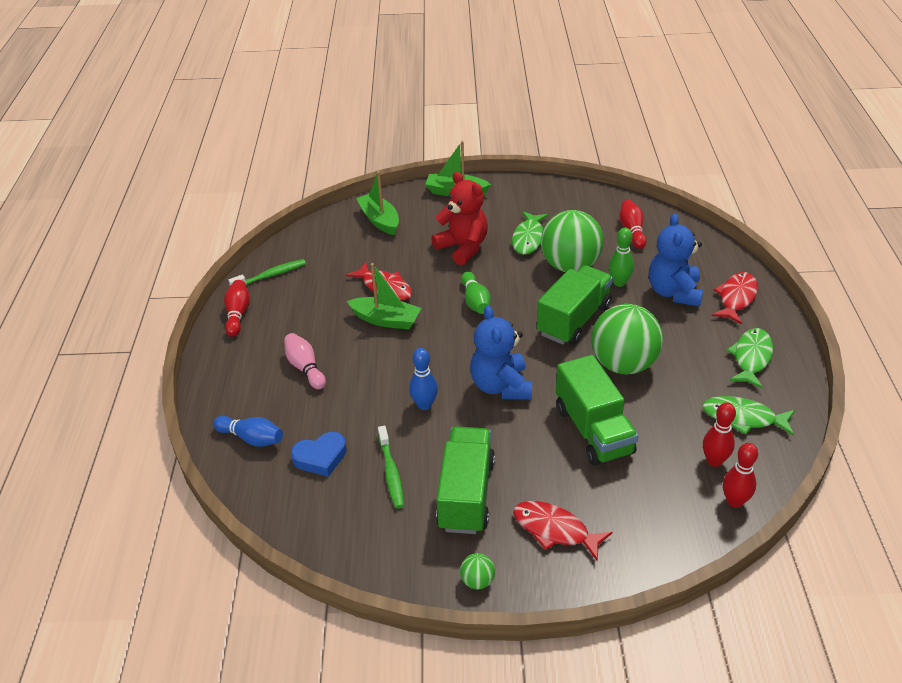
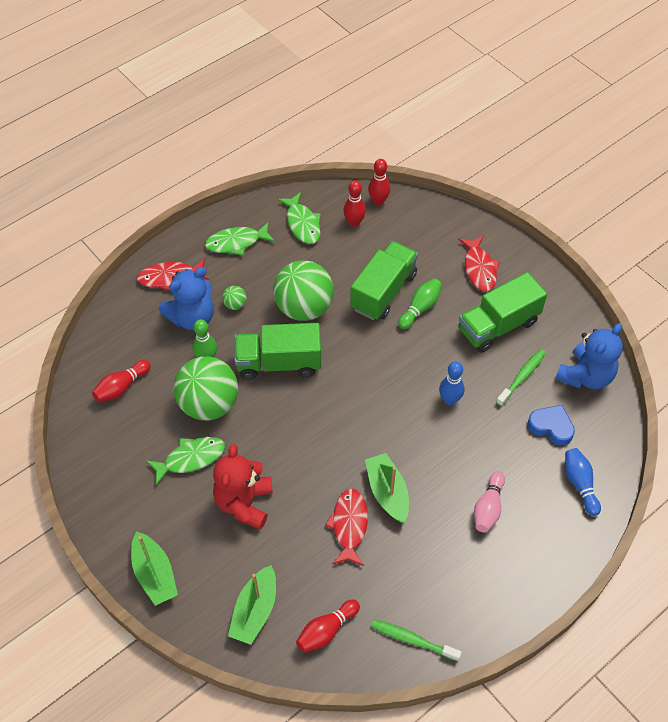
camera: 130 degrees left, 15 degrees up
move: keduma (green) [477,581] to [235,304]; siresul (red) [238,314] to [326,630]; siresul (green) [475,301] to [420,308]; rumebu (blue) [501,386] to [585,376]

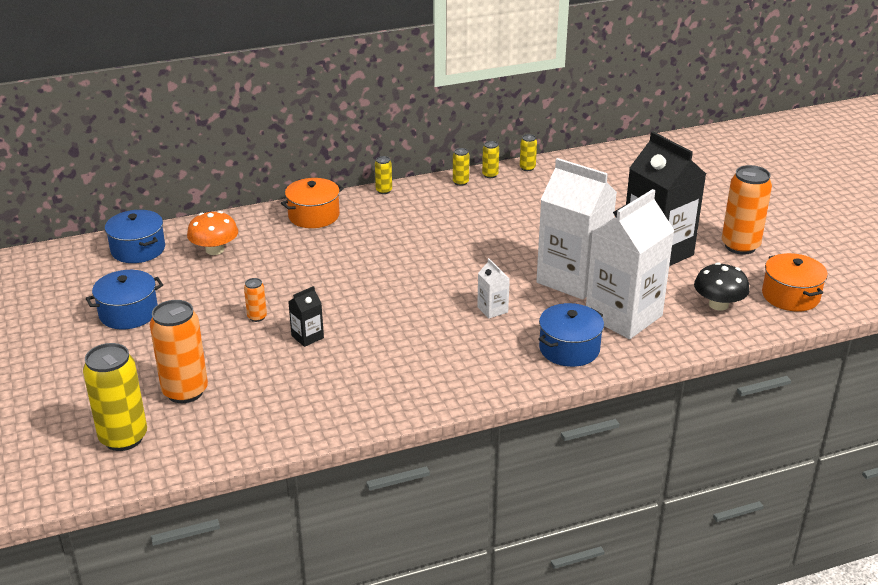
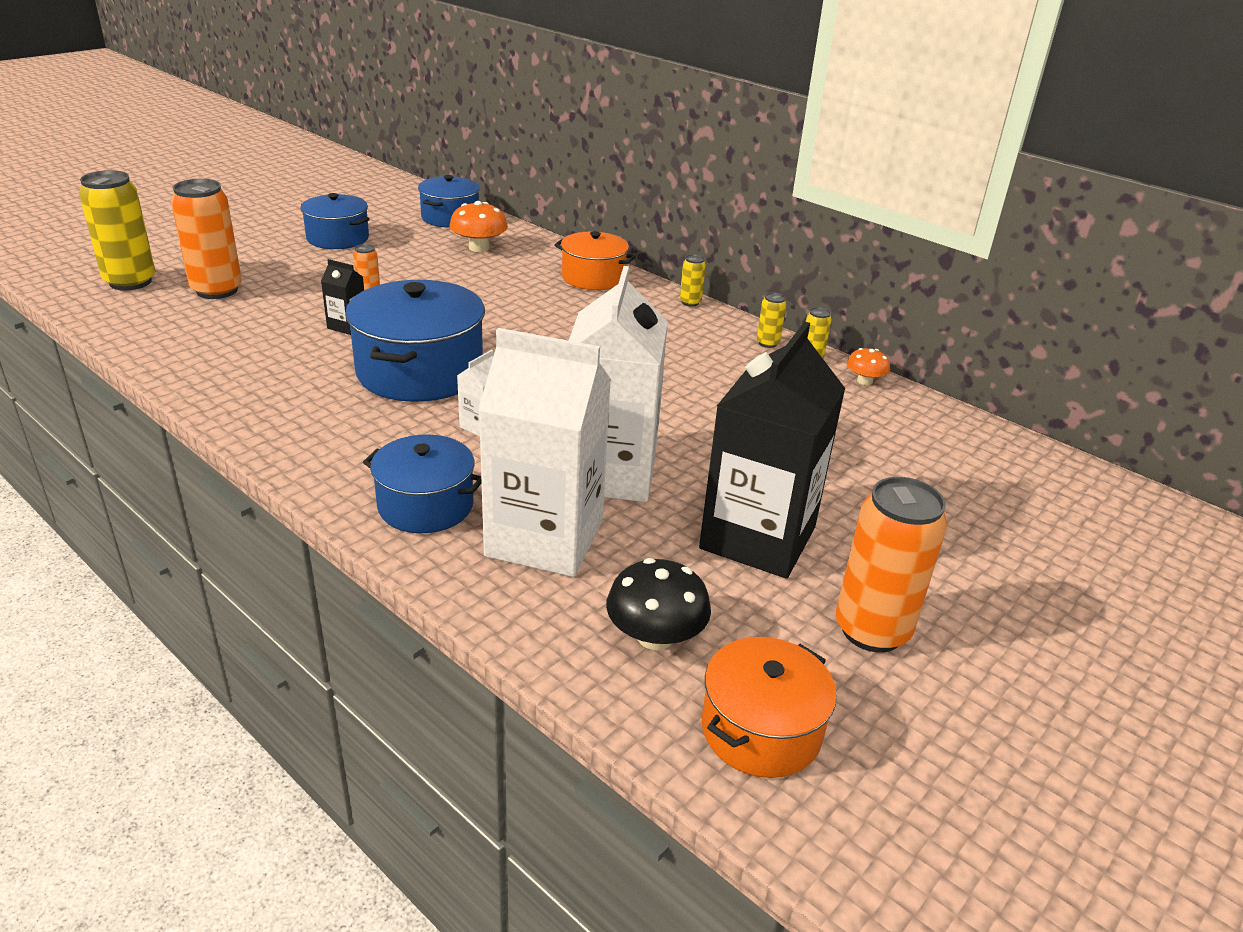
camera: 60 degrees right, 0 degrees up
insert: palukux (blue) [420,371]
replace: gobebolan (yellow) [527,168] to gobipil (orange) [864,381]

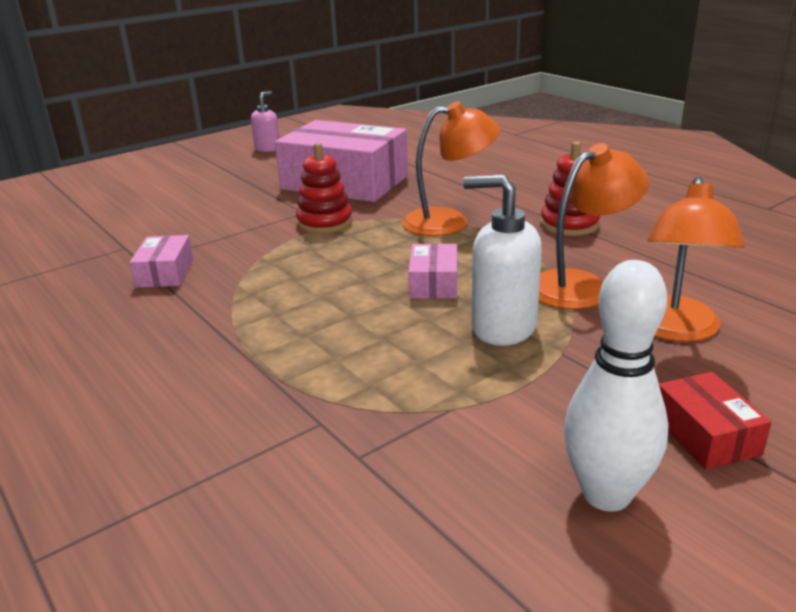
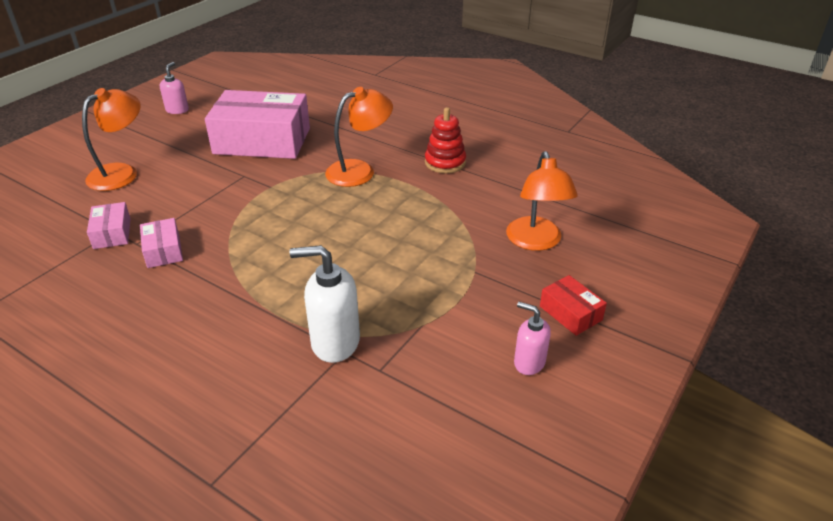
camera: 20 degrees left, 10 degrees up
delete: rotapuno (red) [325,222]
move: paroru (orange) [581,285] to [121,173]; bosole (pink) [433,283] to [112,233]; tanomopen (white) [503,327] to [334,342]
replace: siresul (white) [606,494] to tanomopen (pink) [529,362]

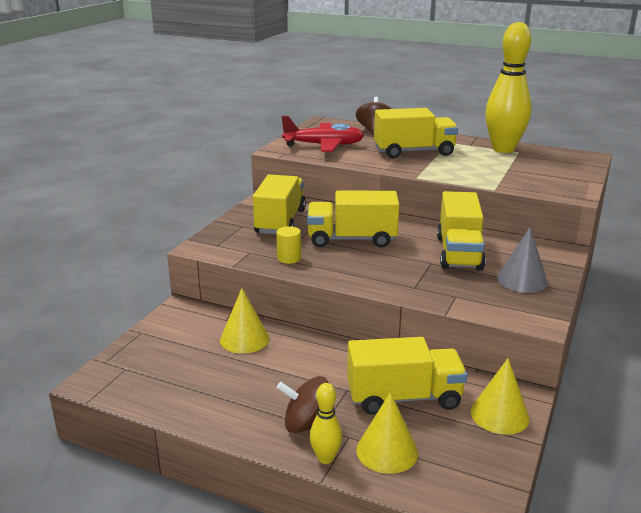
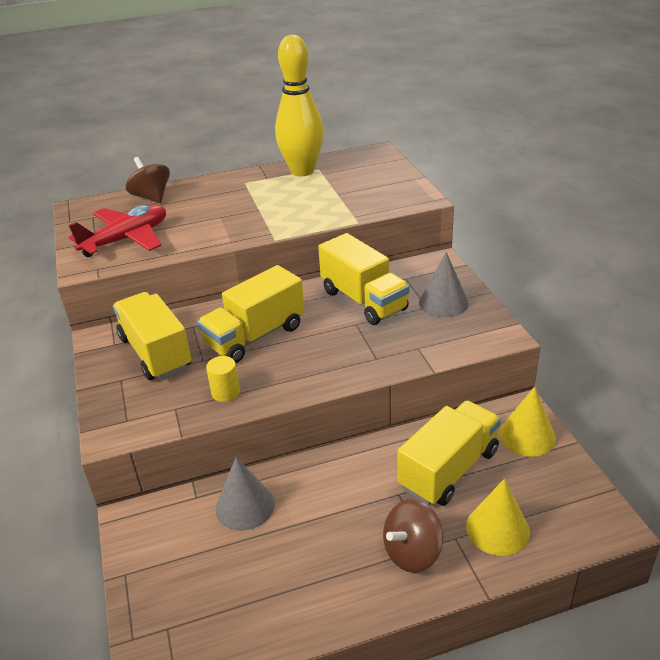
camera: 40 degrees left, 10 degrees up
delete: siresul (yellow) [325,458]; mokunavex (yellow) [414,152]
recolor: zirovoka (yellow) [244,339] to zirovoka (grey) [245,506]

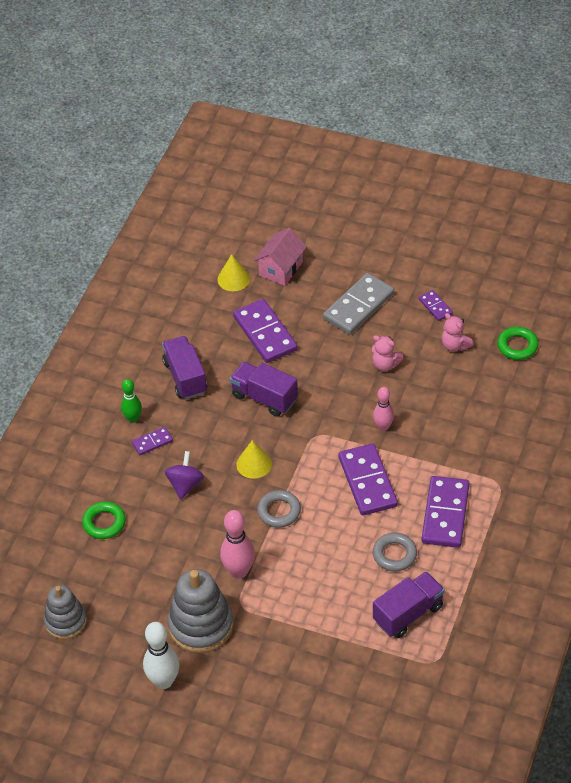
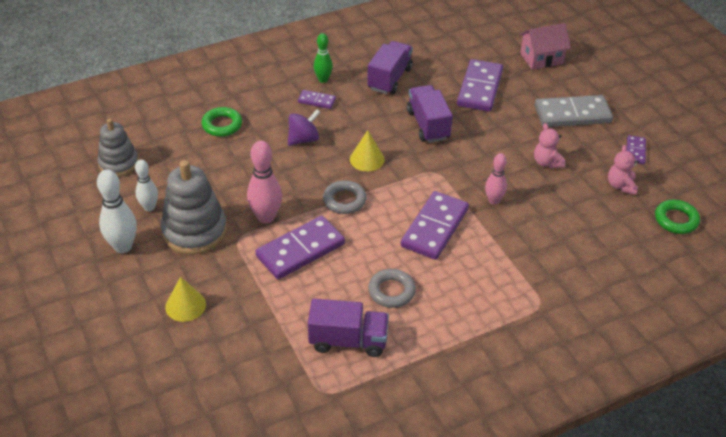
camera: 40 degrees right, 5 degrees down
insert: siresul (white) [149,207]
move: zirovoka (yellow) [233,279] to [185,305]; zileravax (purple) [445,514] to [300,250]

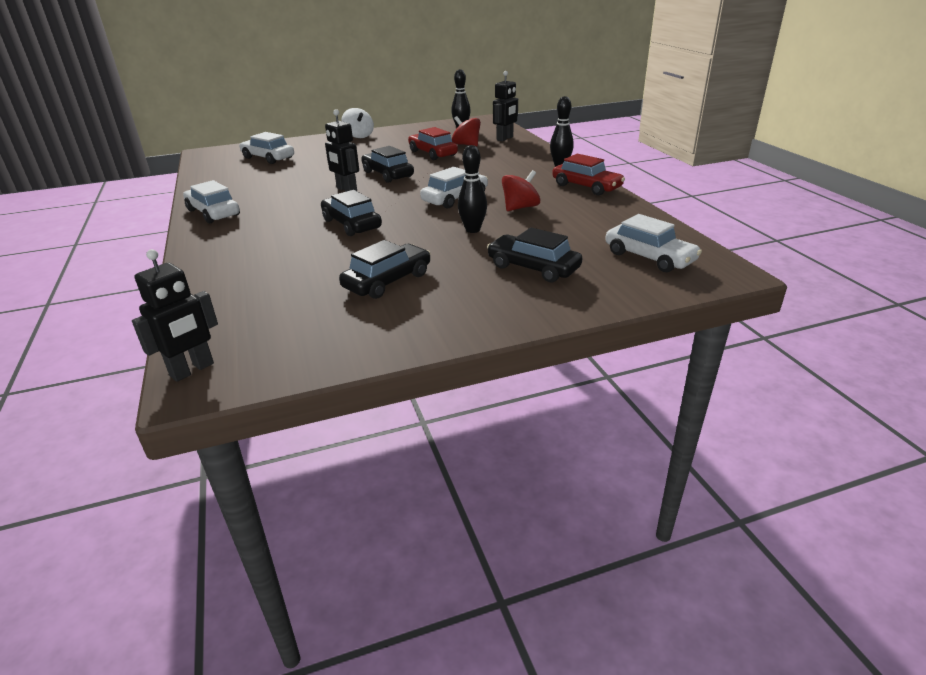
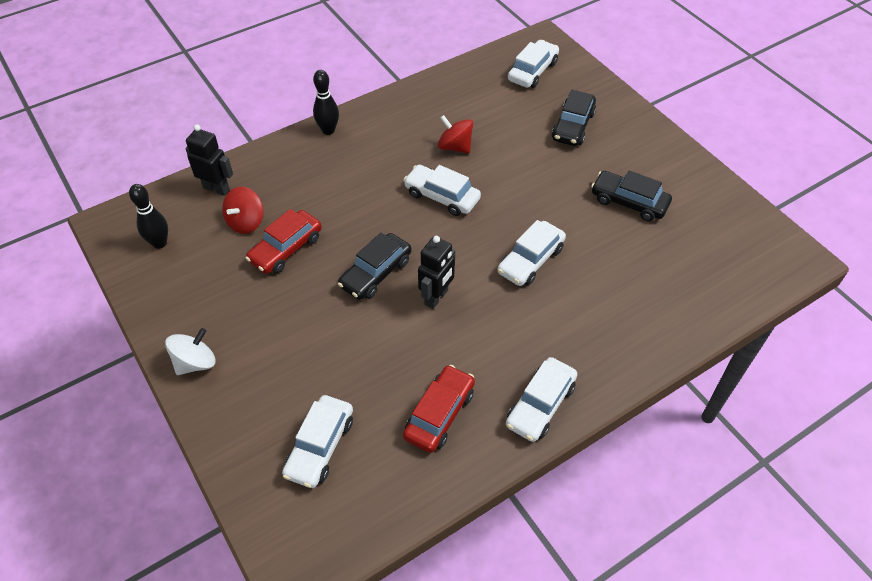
camera: 105 degrees left, 20 degrees up
delete: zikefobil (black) [192,370]; siresul (black) [473,230]
move: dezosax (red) [586,186] to [439,414]
recolor: dezosax (black) [351,224] to dezosax (white) [530,260]

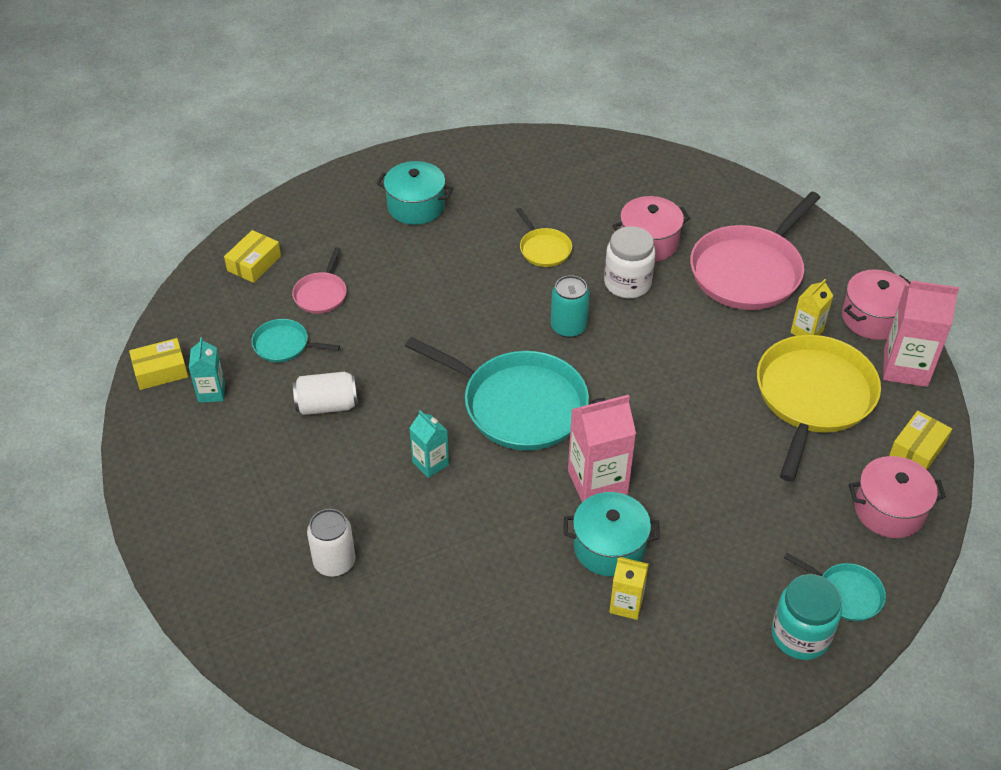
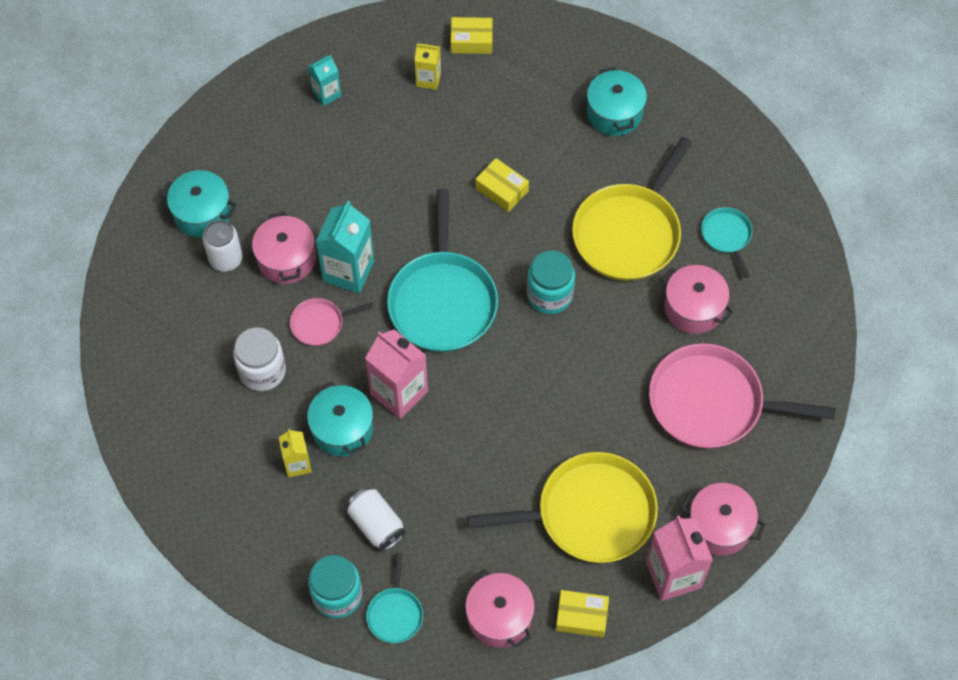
camera: 60 degrees right, 15 degrees up
insert: palukux (turquoise) [202,213]; palukux (pink) [286,259]
move: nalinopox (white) [627,283] to [262,371]; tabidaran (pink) [321,294] to [320,323]; gobebolan (white) [327,405] to [376,524]; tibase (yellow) [807,331] to [428,79]; bosole (yellow) [160,371] to [502,190]; tabidaran (turquoise) [284,345] to [727,236]
replace: gobebolan (turquoise) [568,327] to nalinopox (turquoise) [549,295]
resize: tibase (turquoise) [430,463] = [348,271] x1.76; tabidaran (yellow) [543,249] = [629,232] x2.11

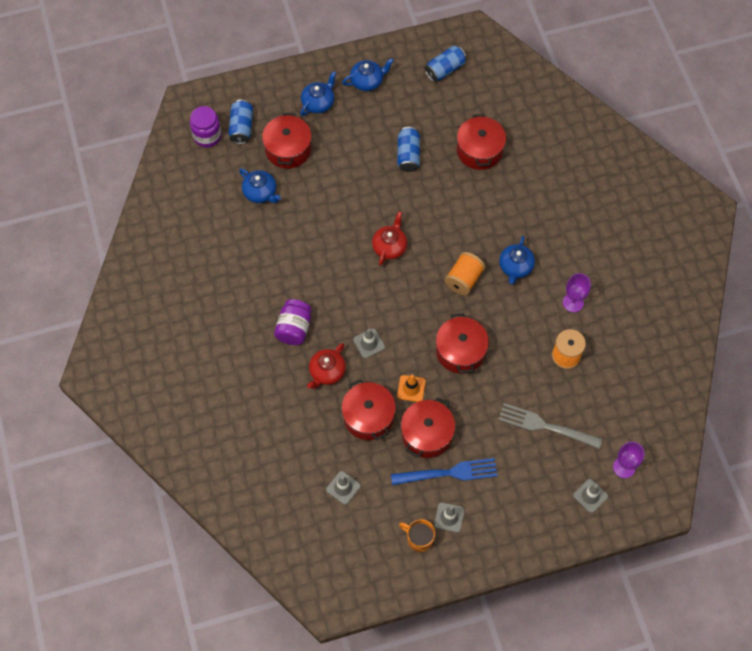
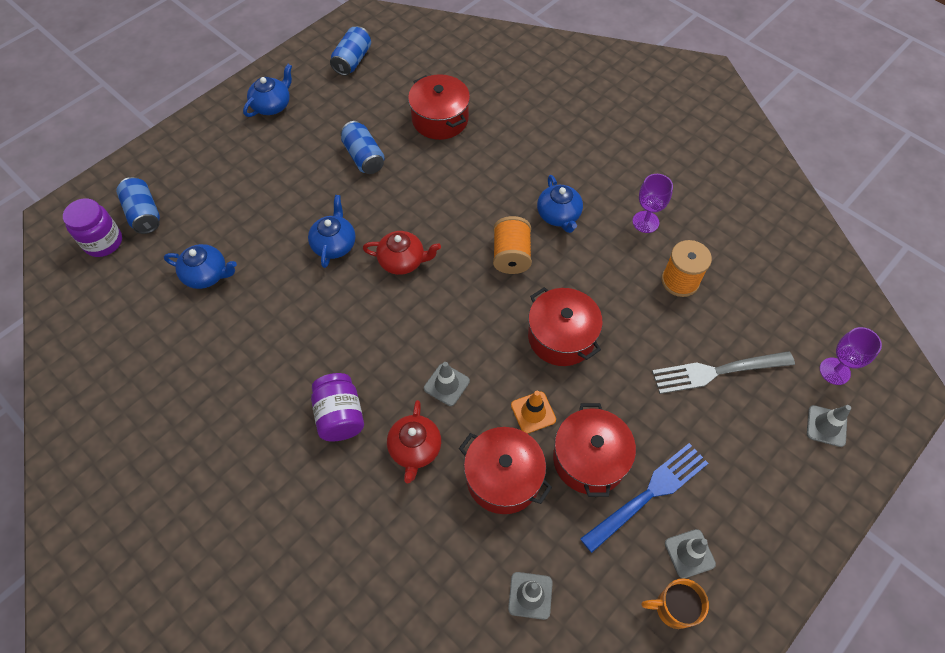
camera: 30 degrees left, 5 degrees down
delete: palukux (red) [288,149]
move: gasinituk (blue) [318,103] to [334,244]
rotate: gasinituk (red) [389,246] = [402,261] 105 degrees clockwise

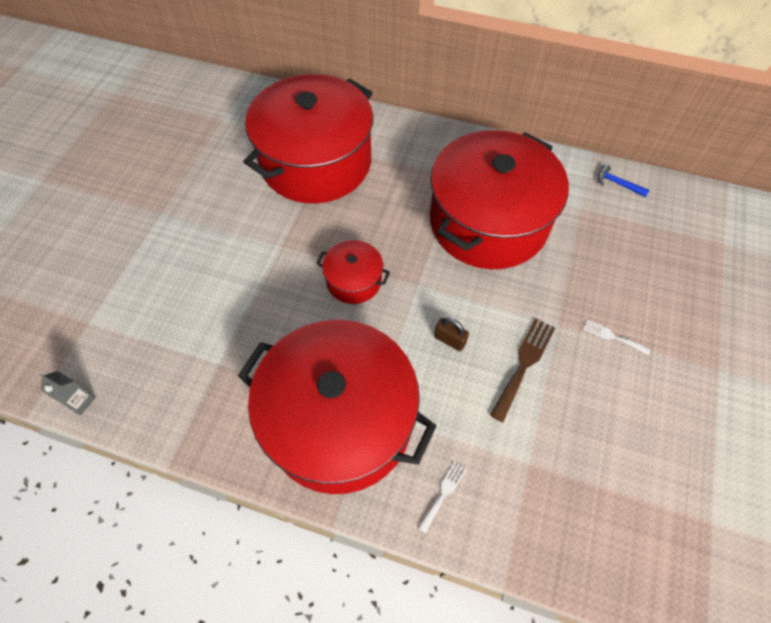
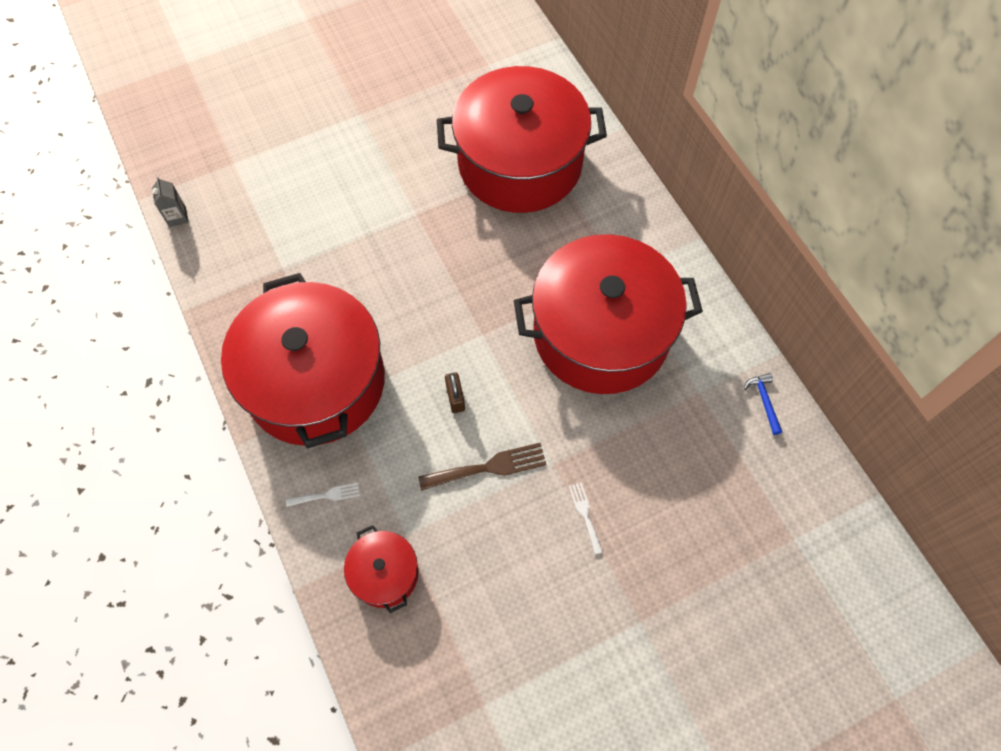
camera: 45 degrees right, 5 degrees up
move: palukux (red) [354,280] to [385,573]

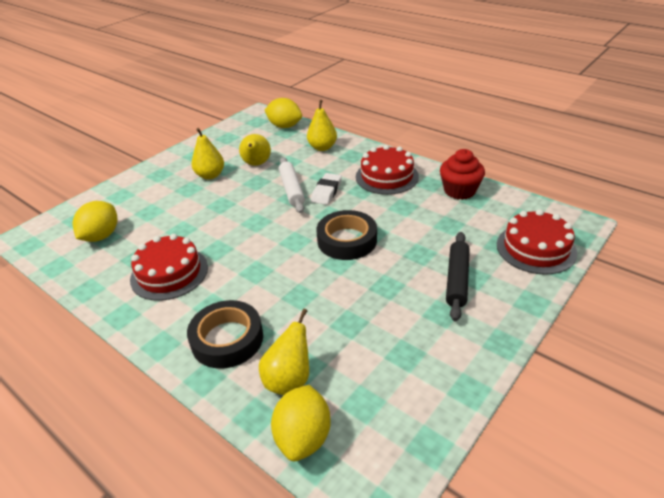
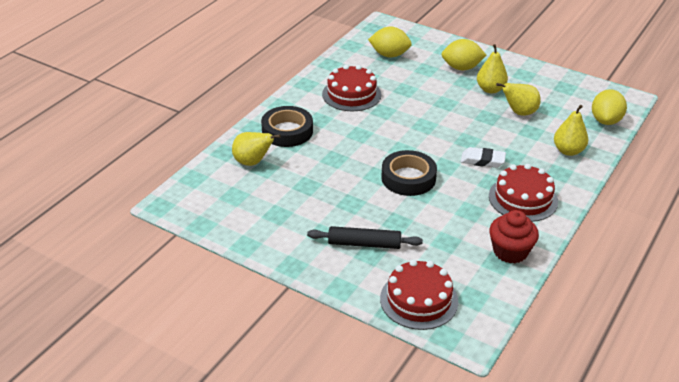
camera: 80 degrees right, 0 degrees up
delete: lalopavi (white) [292,189]
move: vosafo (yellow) [303,437] to [461,68]

